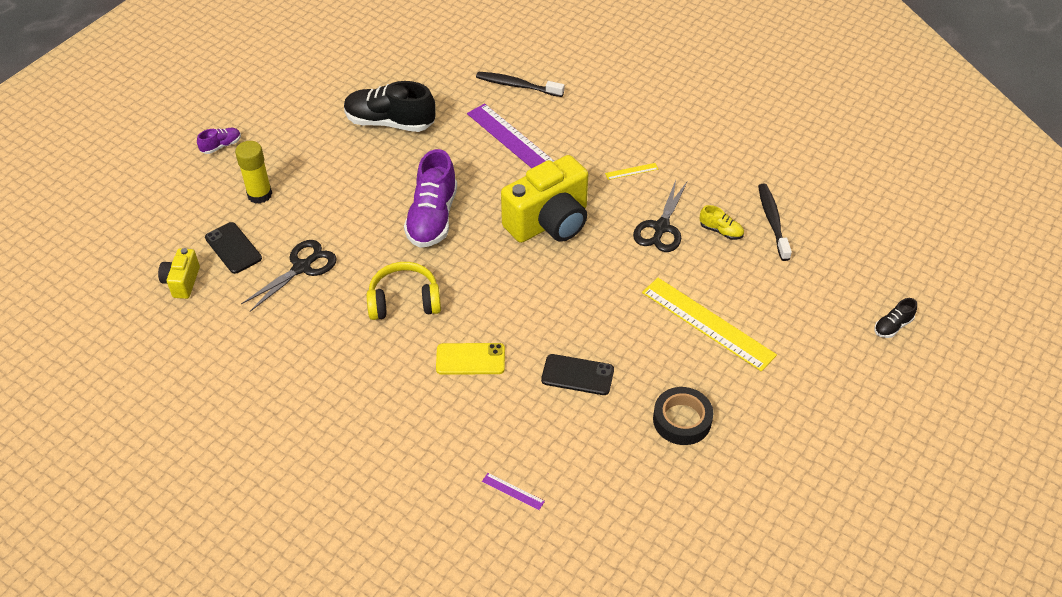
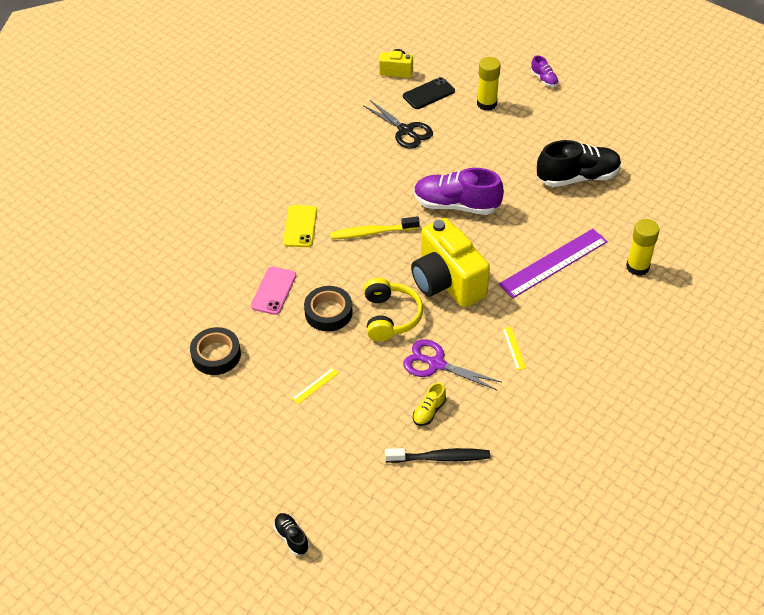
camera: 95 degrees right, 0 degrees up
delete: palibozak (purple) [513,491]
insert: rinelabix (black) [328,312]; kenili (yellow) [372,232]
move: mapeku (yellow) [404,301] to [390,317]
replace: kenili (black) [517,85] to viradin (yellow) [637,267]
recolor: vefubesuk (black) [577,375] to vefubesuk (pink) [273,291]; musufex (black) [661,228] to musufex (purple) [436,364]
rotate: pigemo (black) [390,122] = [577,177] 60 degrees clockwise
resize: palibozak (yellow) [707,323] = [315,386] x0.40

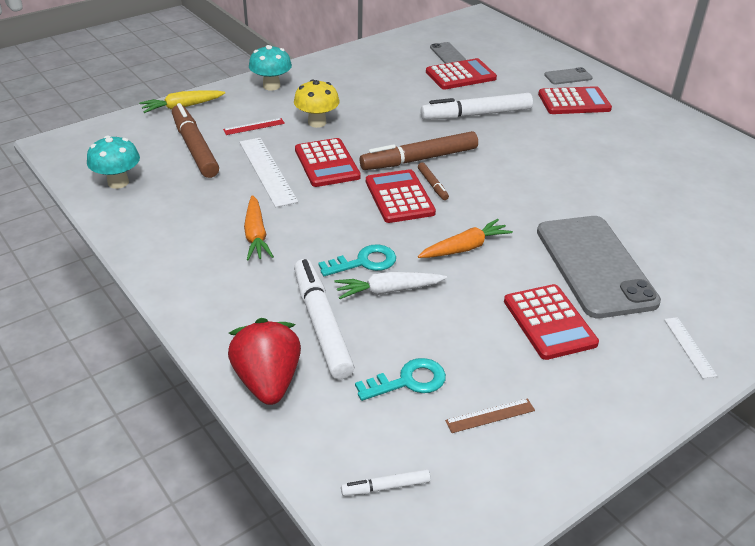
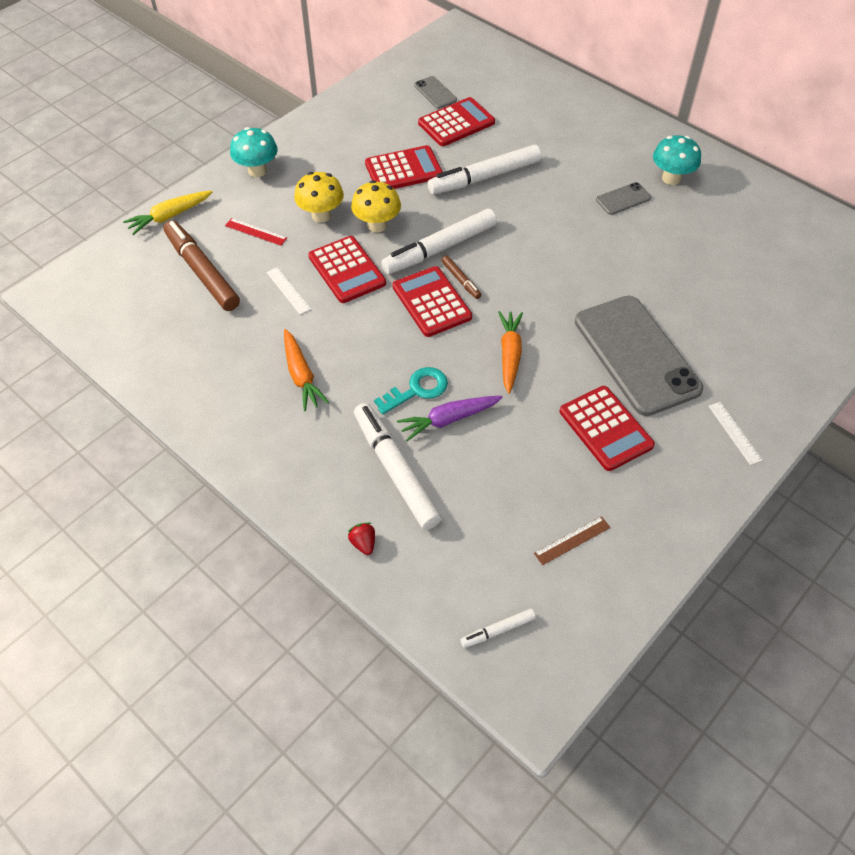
camera: 10 degrees left, 15 degrees up
delete: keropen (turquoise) [408,381]
insert: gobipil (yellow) [377,225]
move: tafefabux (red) [574,102] to [403,170]; vefubesuk (grey) [568,76] to [623,199]; gobipil (turquoise) [118,182] to [671,178]
recolor: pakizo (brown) [419,159] to pakizo (white) [440,249]; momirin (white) [388,291] to momirin (purple) [449,419]
rotate: palibozak (red) [254,126] = [256,232] 60 degrees clockwise; momirin (orange) [464,248] = [509,355] 45 degrees counterclockwise
resize: palibozak (white) [267,171] = [288,290] x0.53; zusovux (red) [267,381] = [363,543] x0.41

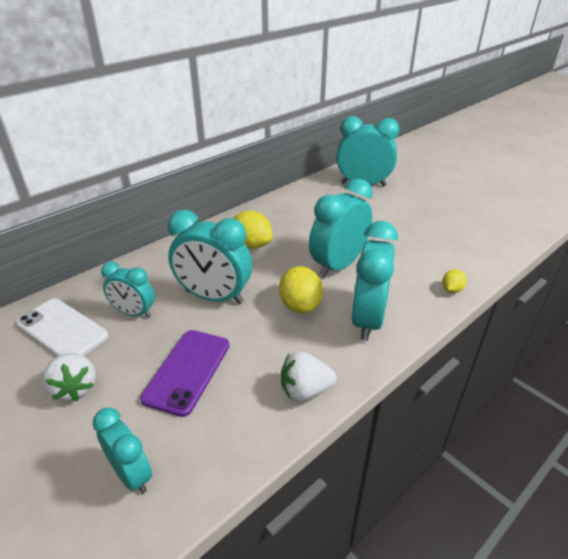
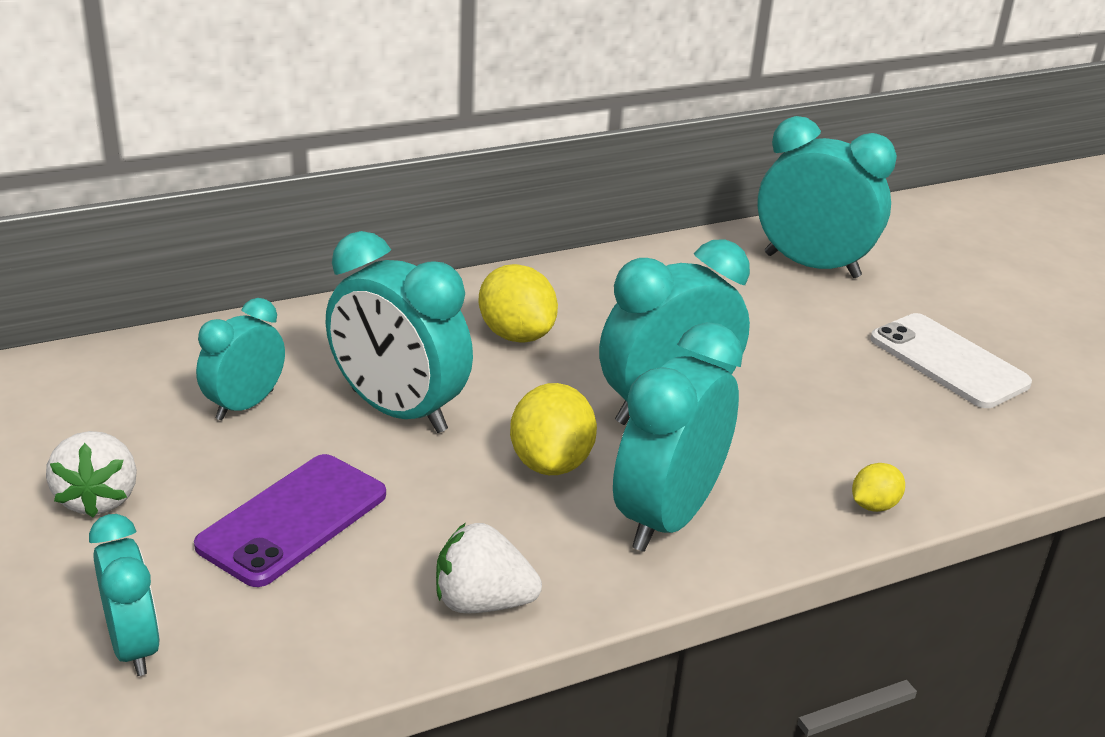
camera: 15 degrees right, 5 degrees down
move: vefubesuk (white) [62,330] to [948,361]
rotate: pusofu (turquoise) [134,313] = [244,405] 90 degrees clockwise

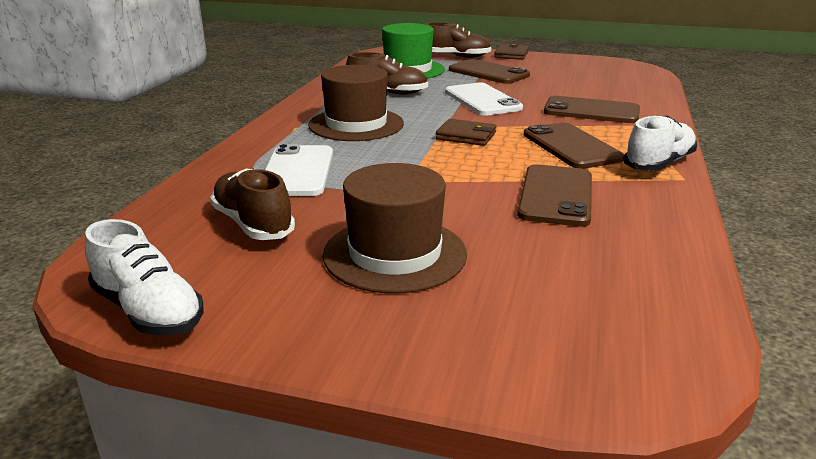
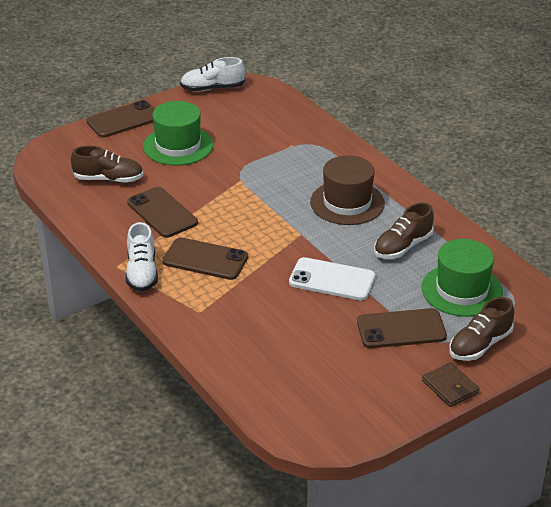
camera: 130 degrees right, 10 degrees up
delete: vefubesuk (white) [297,171]; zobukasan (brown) [466,136]
move: pigemo (brown) [253,224] to [108,179]; vefubesuk (brown) [591,111] to [123,120]
recolor: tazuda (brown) [395,254] to tazuda (green) [178,146]

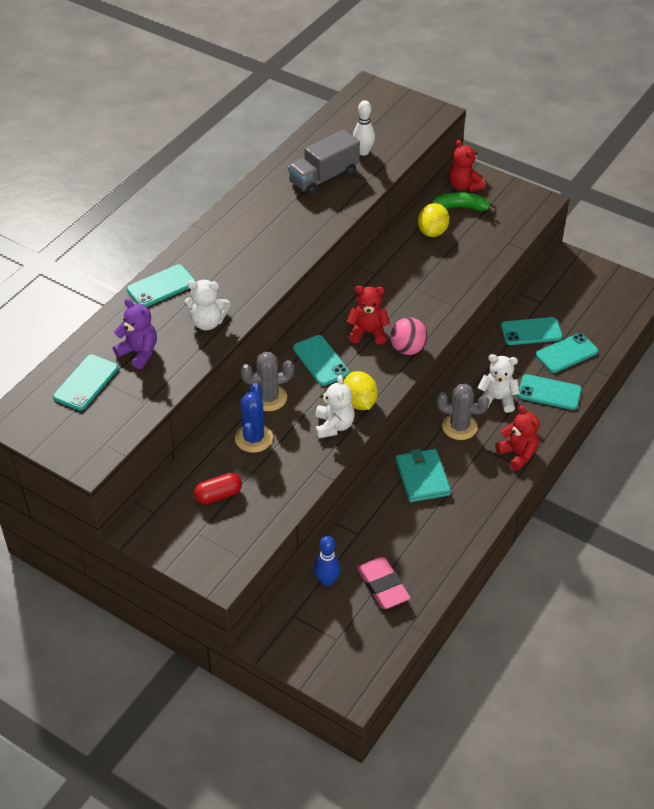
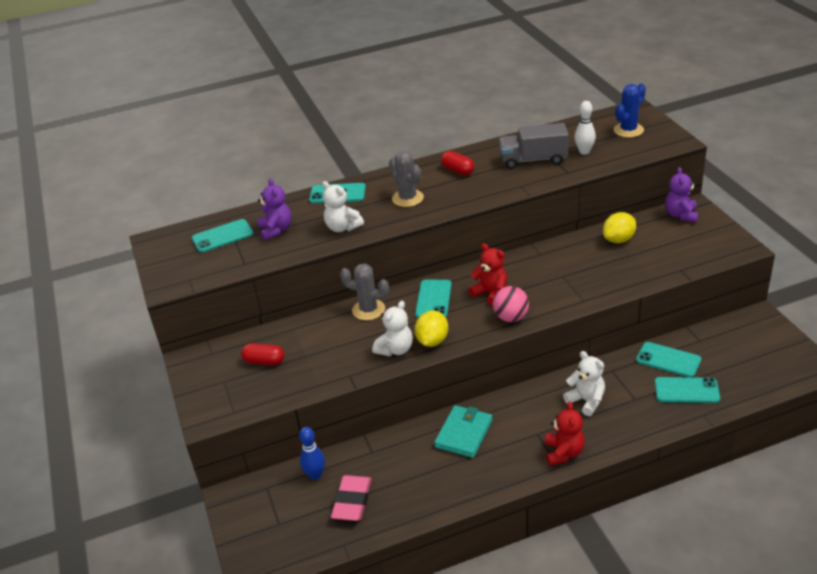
camera: 40 degrees right, 10 degrees down
delete: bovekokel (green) [460,208]; vefubesuk (turquoise) [549,392]
insert: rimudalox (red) [457,170]
move: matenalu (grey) [459,427] to [407,198]; matenalu (blue) [253,438] to [628,130]
recolor: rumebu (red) [464,186] to rumebu (purple) [681,215]

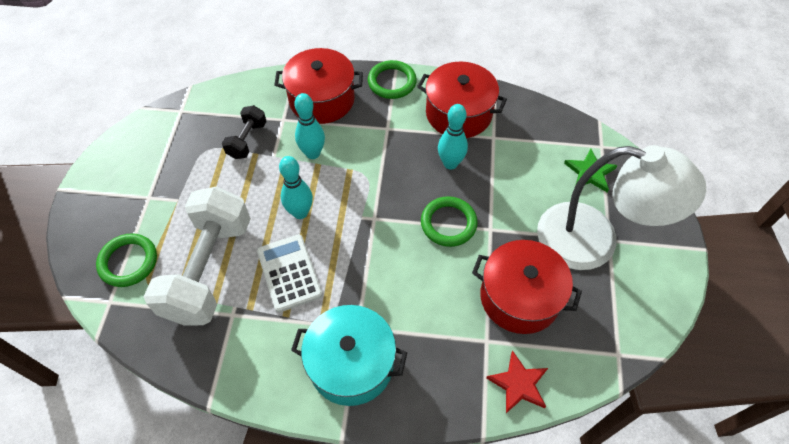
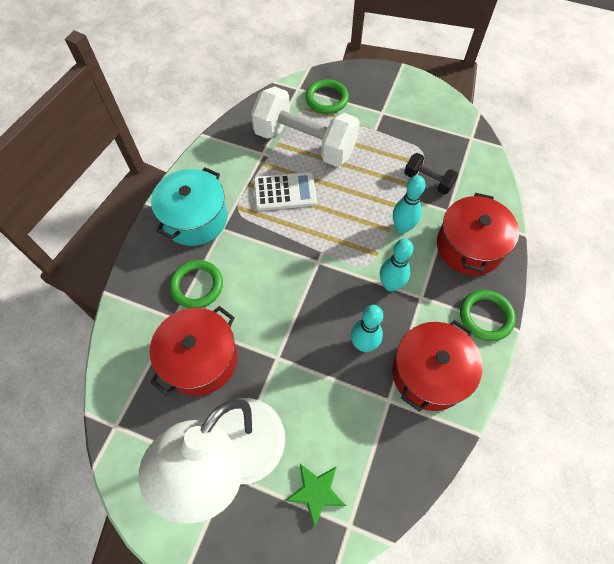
camera: 105 degrees right, 5 degrees up
delete: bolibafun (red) [518,384]
move: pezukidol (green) [448,223] to [197,286]; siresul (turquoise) [300,213] to [390,285]

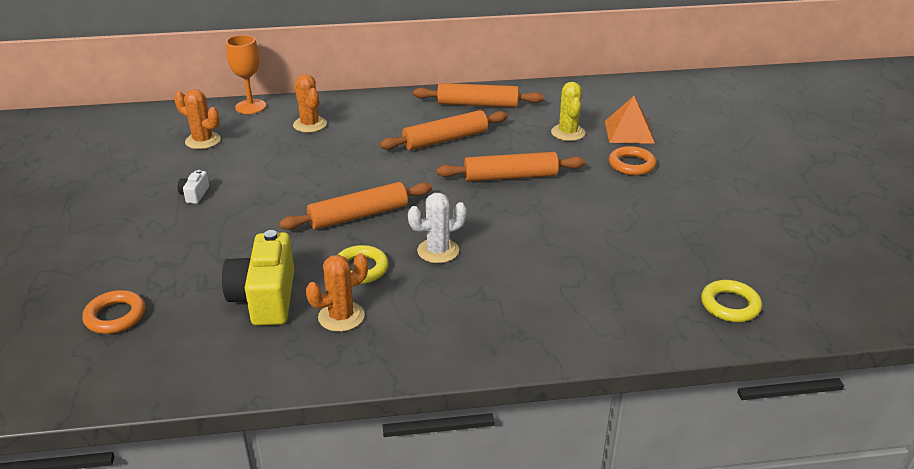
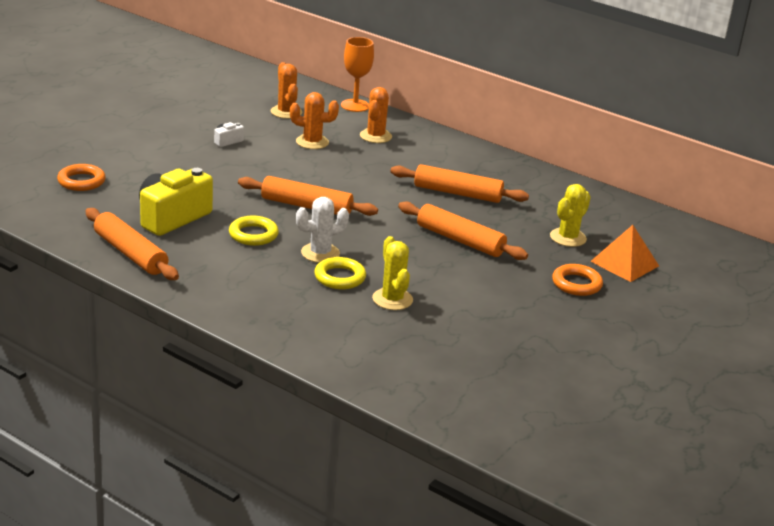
camera: 40 degrees right, 5 degrees down
insert: matenalu (yellow) [392,299]
move: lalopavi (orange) [478,104] to [130,253]; matenalu (orange) [341,316] to [312,142]; pezukidol (yellow) [730,305] to [340,277]
rotate: matenalu (white) [438,251] = [320,253] 45 degrees counterclockwise

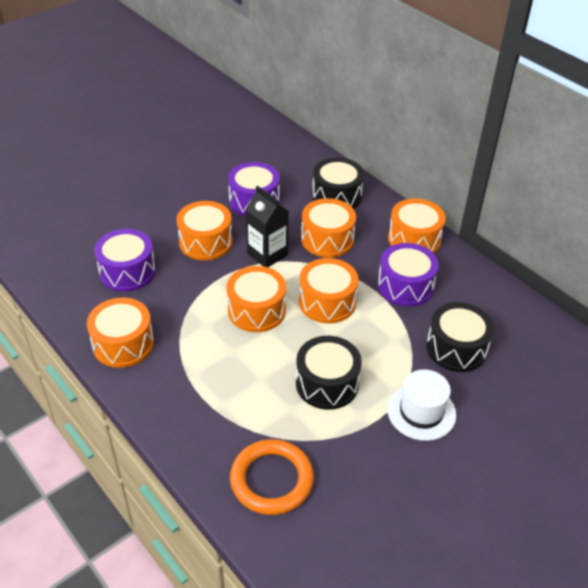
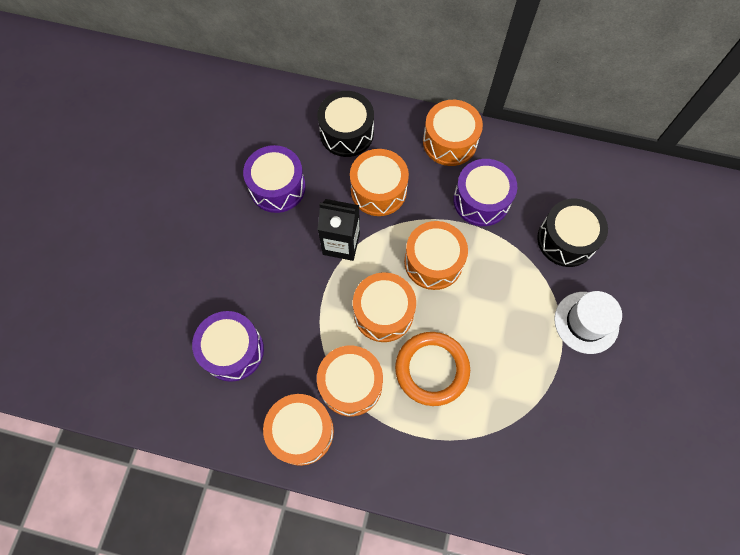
camera: 35 degrees left, 25 degrees up
delete: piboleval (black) [327,383]
move: piboleval (orange) [205,242] to [351,384]; pezukidol (orange) [271,480] to [432,369]

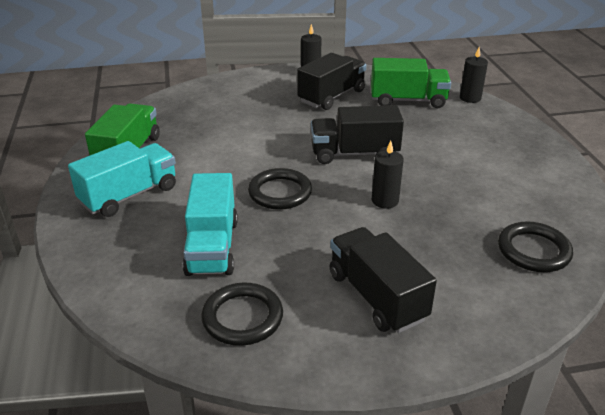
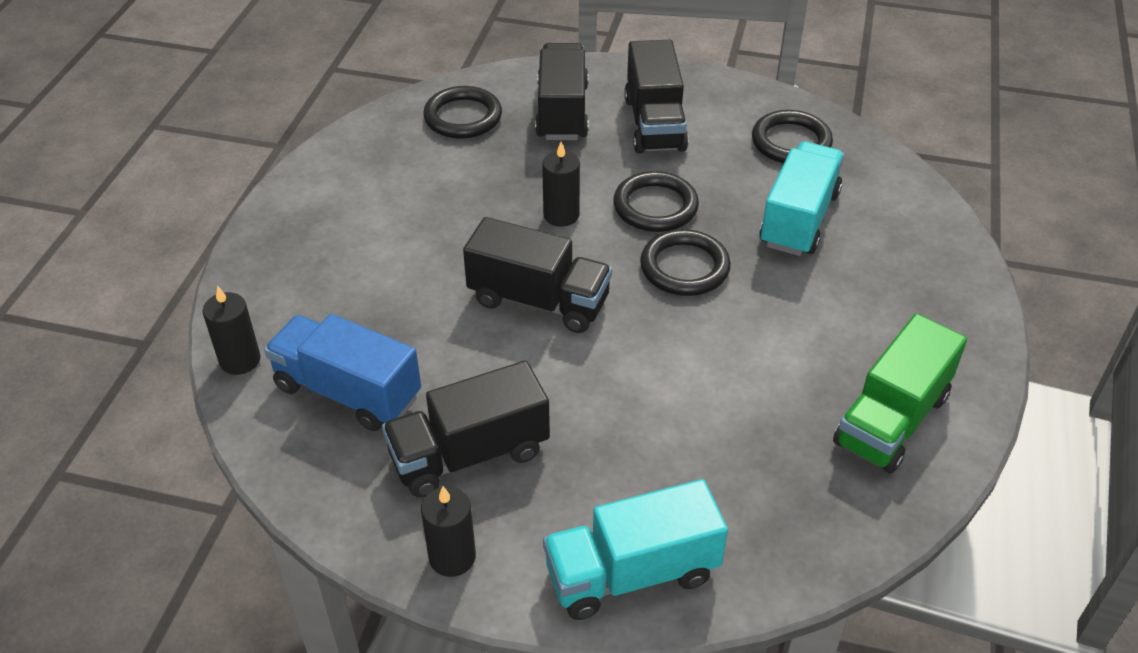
camera: 155 degrees left, 10 degrees up
insert: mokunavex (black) [562,112]; pezukidol (black) [655,206]
move: mokunavex (turquoise) [129,195] to [632,573]
recolor: mokunavex (green) [408,100] to mokunavex (blue) [348,392]

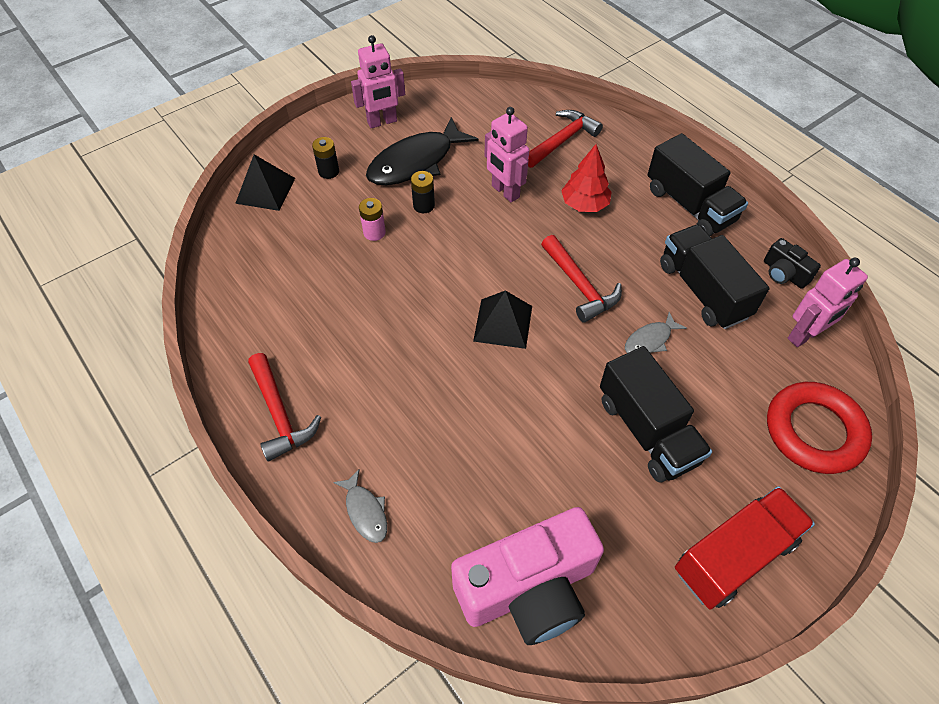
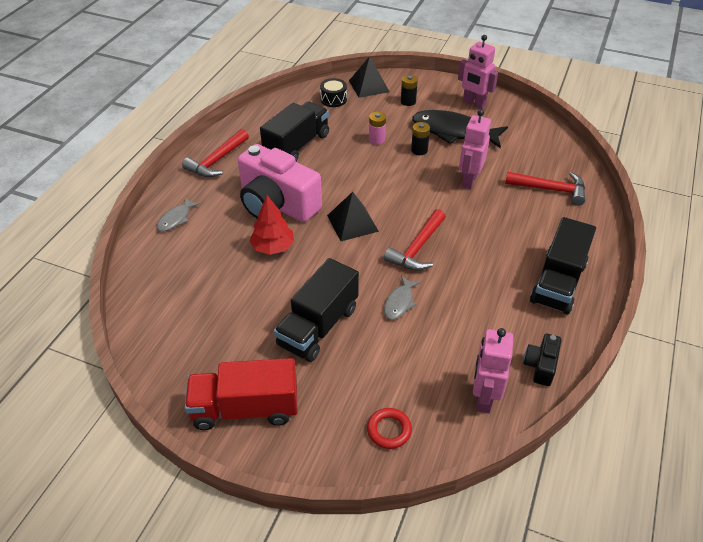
camera: 60 degrees right, 10 degrees down
insert: piboleval (black) [333,99]
move: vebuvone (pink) [528,589] to [277,204]; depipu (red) [584,204] to [273,247]; mokunavex (black) [703,290] to [297,145]
rotate: mokunavex (red) [734,556] = [245,408] 150 degrees clockwise; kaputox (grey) [650,340] = [399,302] 90 degrees counterclockwise; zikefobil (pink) [804,335] = [483,398] 75 degrees clockwise
resize: pezukidol (red) [814,431] = [389,430] x0.50

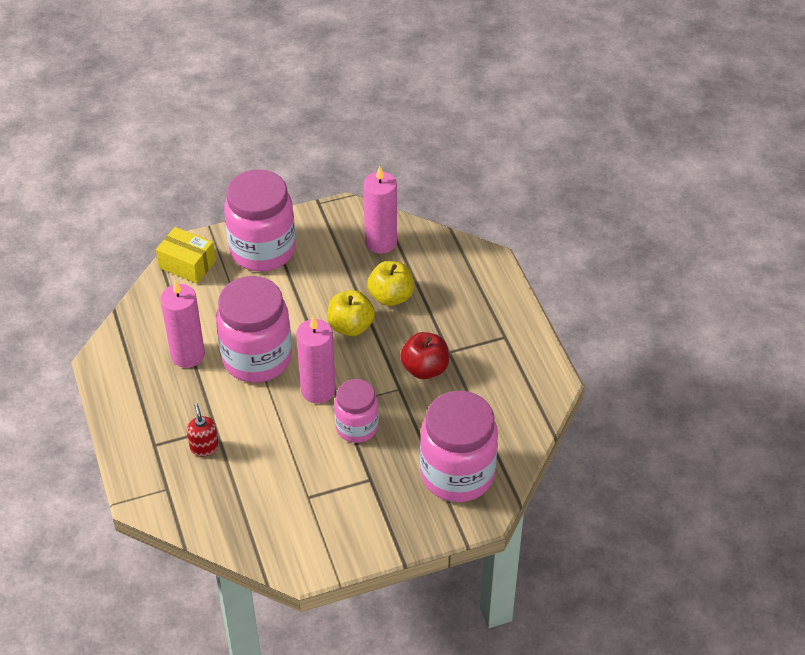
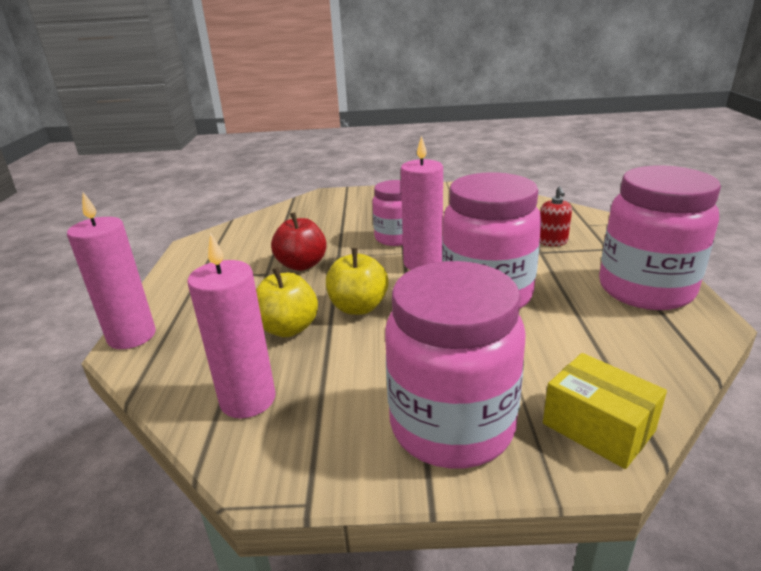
camera: 160 degrees left, 20 degrees down
move: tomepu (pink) [188,355] to [132,336]; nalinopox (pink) [457,474] to [645,290]

